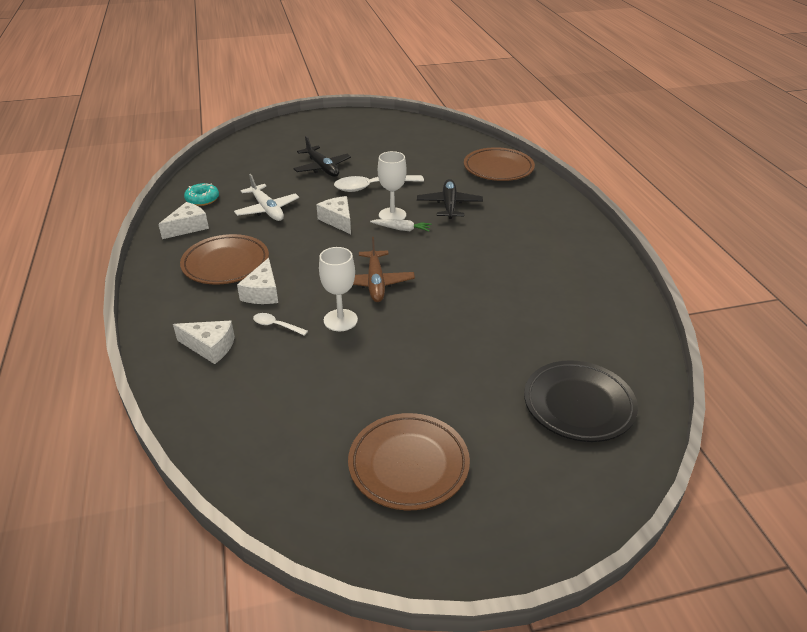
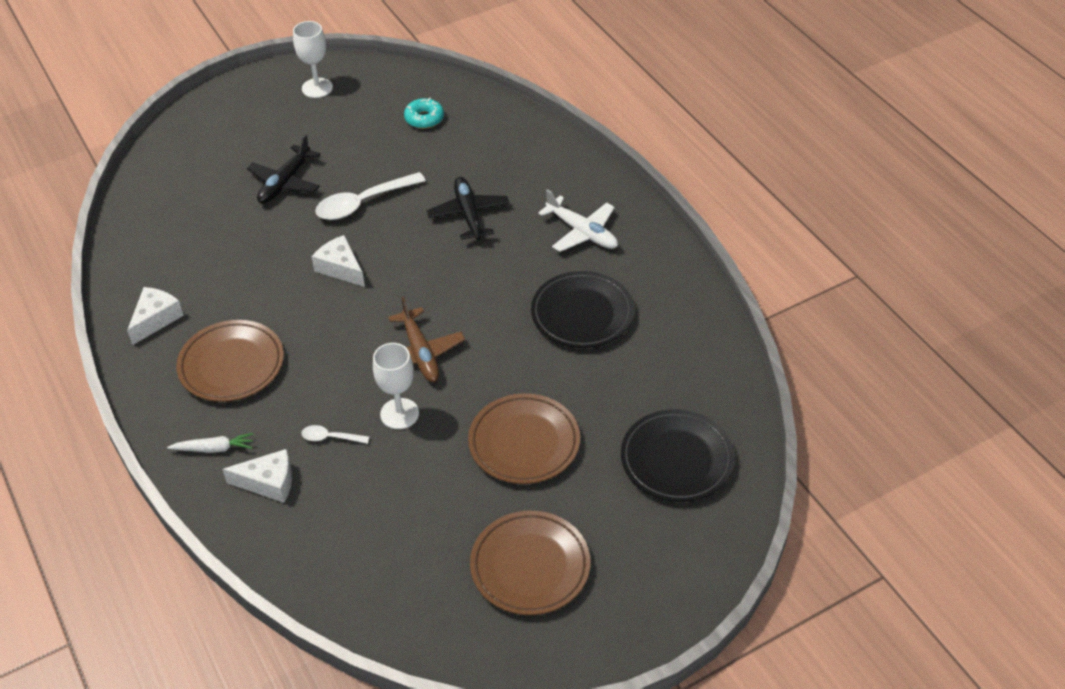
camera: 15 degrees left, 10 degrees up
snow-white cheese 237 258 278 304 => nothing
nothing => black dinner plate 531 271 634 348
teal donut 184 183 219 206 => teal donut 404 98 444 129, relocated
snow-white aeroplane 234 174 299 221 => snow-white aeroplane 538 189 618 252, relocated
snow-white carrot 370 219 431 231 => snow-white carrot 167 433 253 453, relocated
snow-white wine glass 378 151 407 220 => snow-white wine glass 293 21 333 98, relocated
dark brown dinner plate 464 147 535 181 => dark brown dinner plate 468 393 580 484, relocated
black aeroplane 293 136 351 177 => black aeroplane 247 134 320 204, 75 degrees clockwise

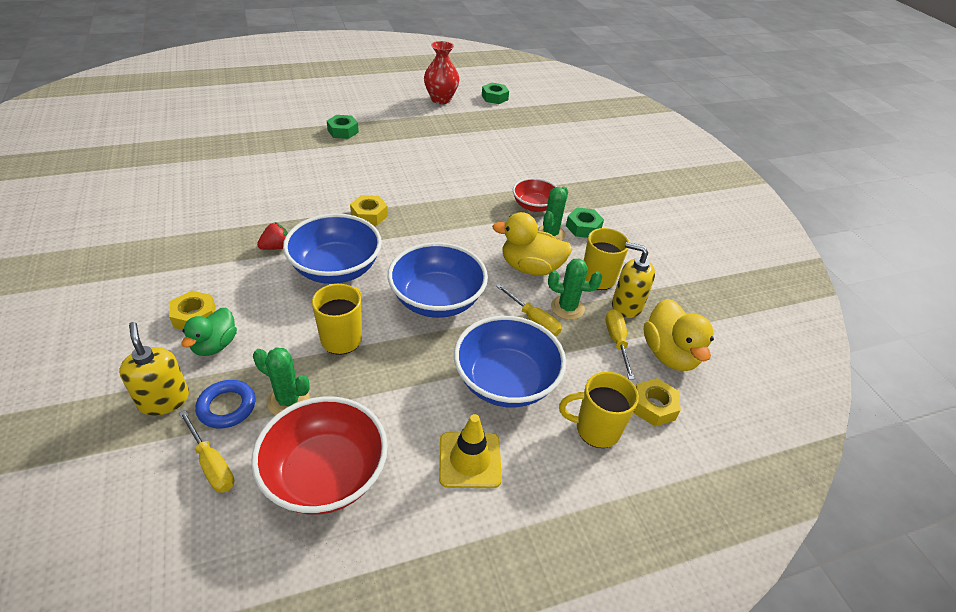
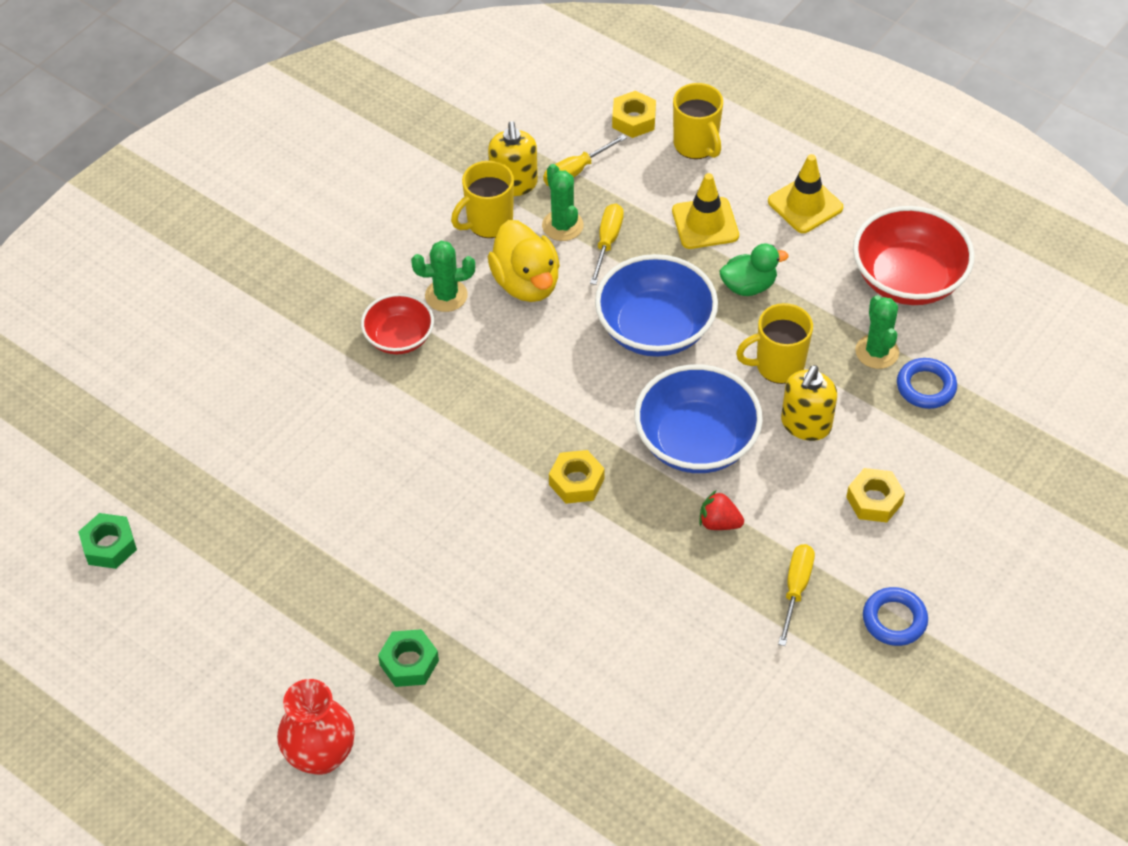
camera: 120 degrees left, 10 degrees up
green hexagon nut 566 207 604 238 => nothing
bright yellow duck 644 298 714 371 => nothing
nothing => blue ring 863 587 928 646
bright yellow soap dispenser 119 322 189 416 => bright yellow soap dispenser 781 365 837 441, relocated
bright yellow hand screwdriver 179 410 234 493 => bright yellow hand screwdriver 778 544 815 646, relocated
green duck 181 308 237 356 => green duck 719 243 788 296, relocated
crimson tall vase 424 41 459 104 => crimson tall vase 277 679 355 775, relocated
blue serving bowl 454 316 566 408 => bright yellow safety cone 672 173 739 249

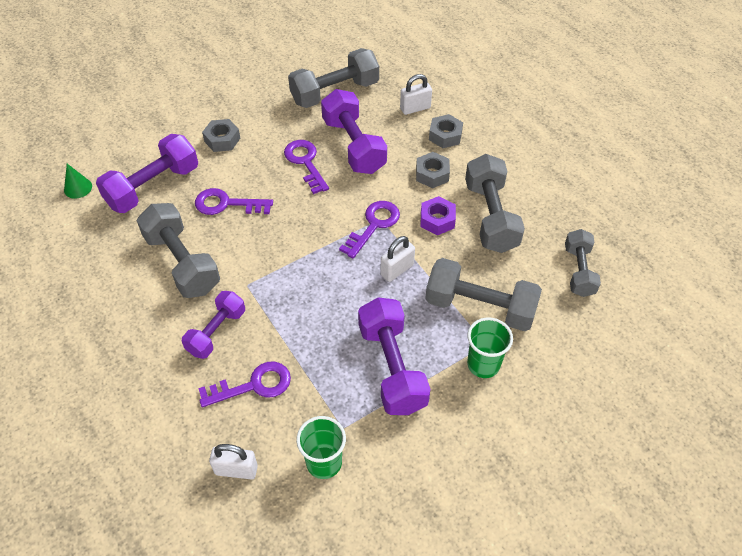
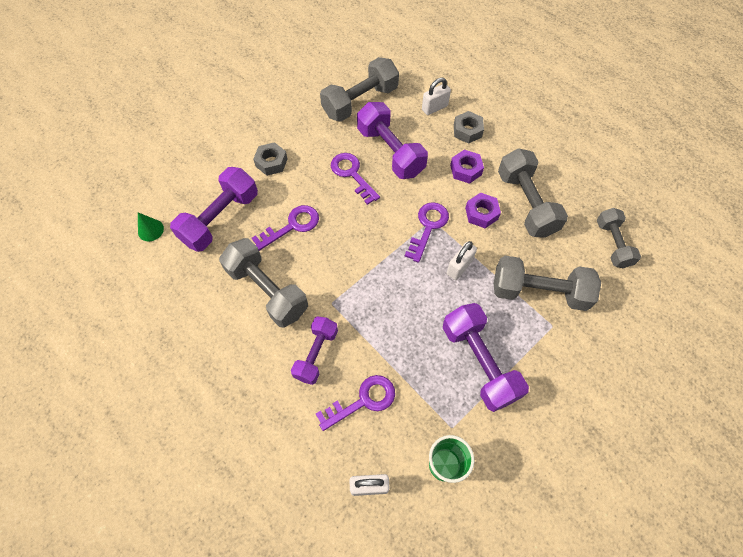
camera: 10 degrees left, 10 degrees up
green tumbler 467 317 513 378 => nothing
ash-grey hexagon nut 416 152 450 188 => purple hexagon nut 450 150 484 184
purple door key 195 188 273 215 => purple door key 252 205 319 251, 150 degrees clockwise

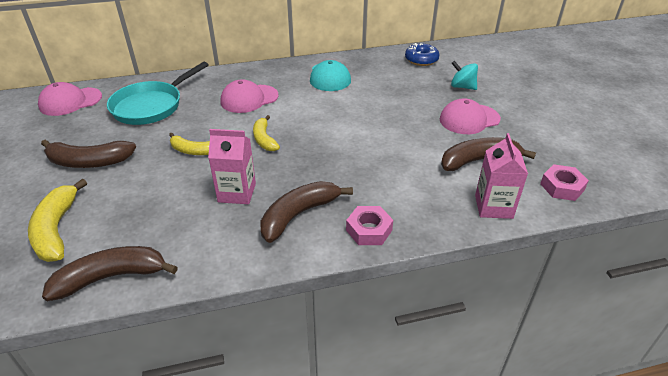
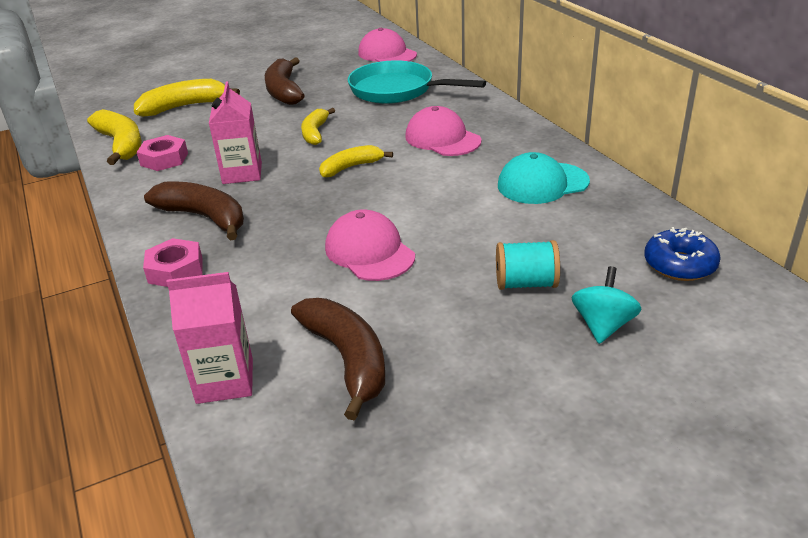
camera: 80 degrees right, 5 degrees down
nothing => teal spool 496 240 560 290
rose-pink peaked cap 440 98 501 134 => rose-pink peaked cap 325 209 415 281, relocated
rose-pink hexagon nut 540 164 589 201 => rose-pink hexagon nut 137 135 188 171, relocated
dark brown toy banana 42 246 178 301 => bright yellow toy banana 87 109 142 165

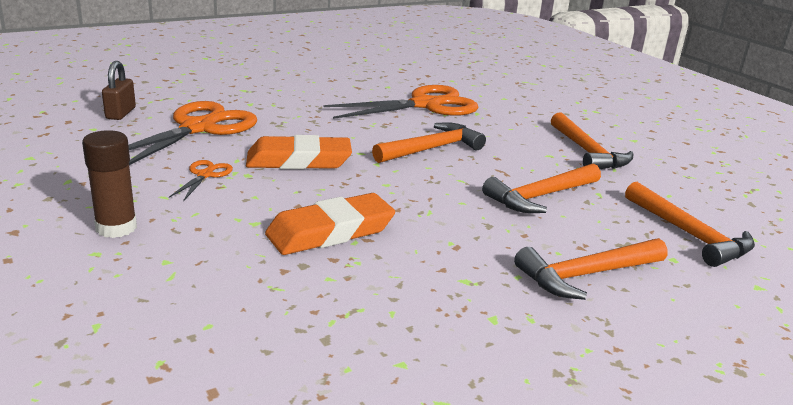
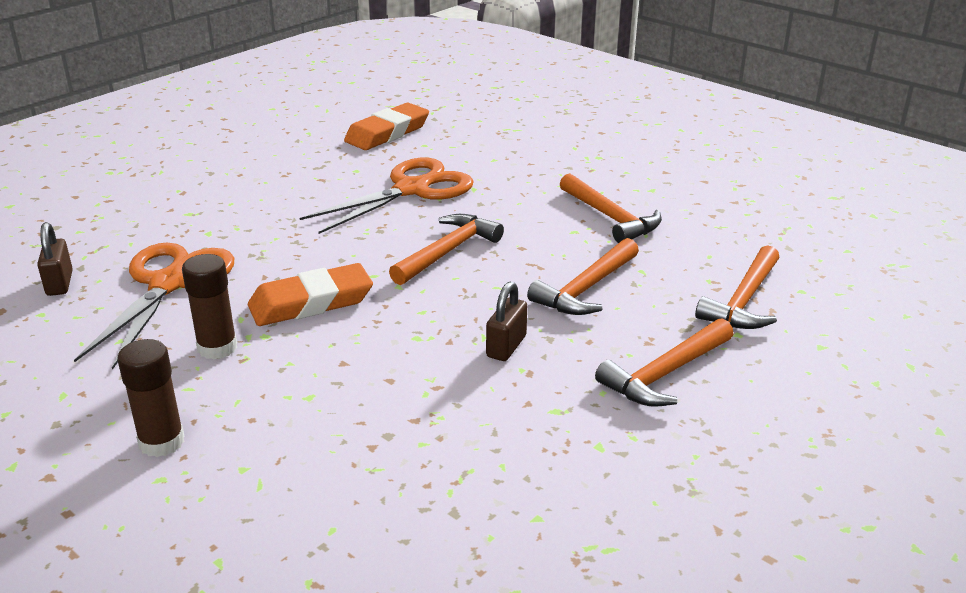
camera: 15 degrees left, 5 degrees up
nothing => dark brown padlock 486 282 527 361
orange-coloured pencil eraser 265 193 395 255 => orange-coloured pencil eraser 344 103 429 150, relocated
orange-coloured shears 169 160 233 201 => dark brown glue 182 254 237 360
orange-coloured hammer 625 182 755 267 => orange-coloured hammer 695 245 779 329, 75 degrees clockwise

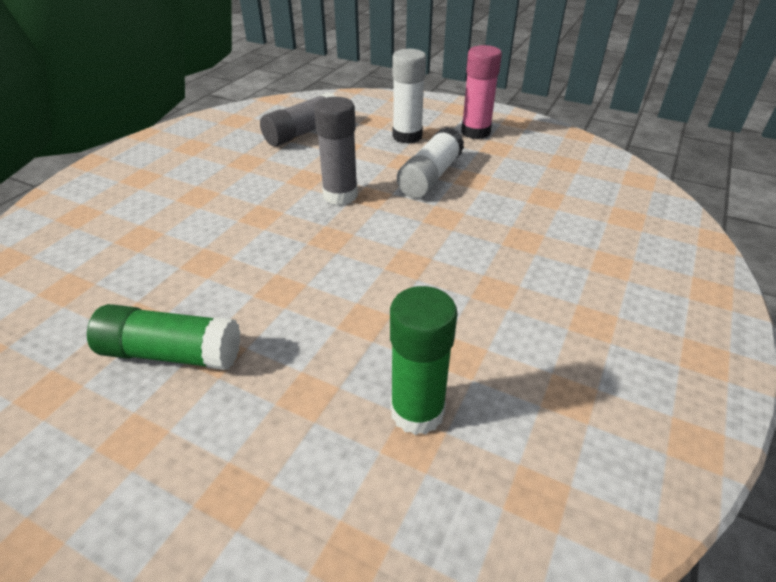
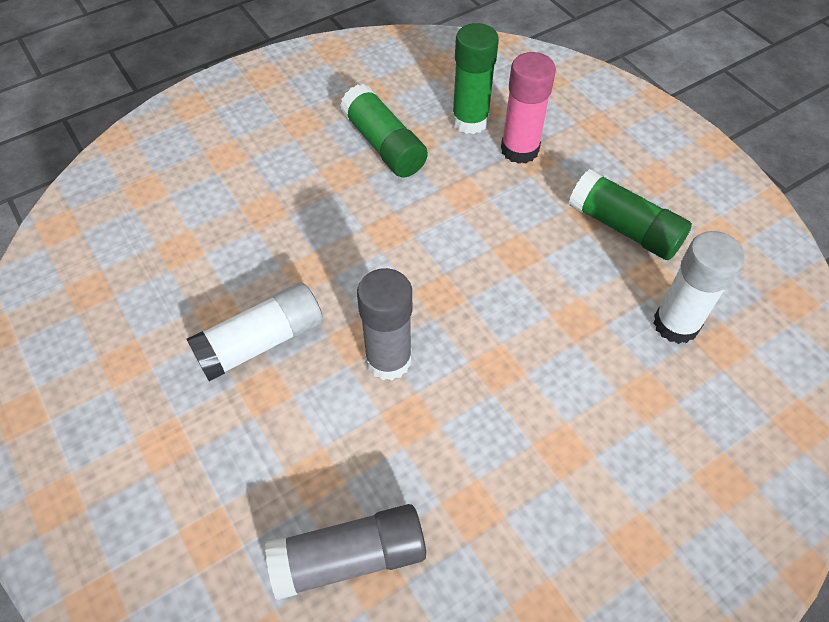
camera: 150 degrees left, 15 degrees up
nothing => green glue 340 84 428 177
snow-white glue 392 49 426 144 => snow-white glue 653 231 745 344, relocated
rose-pink glue 461 45 502 139 => rose-pink glue 501 52 556 164, relocated

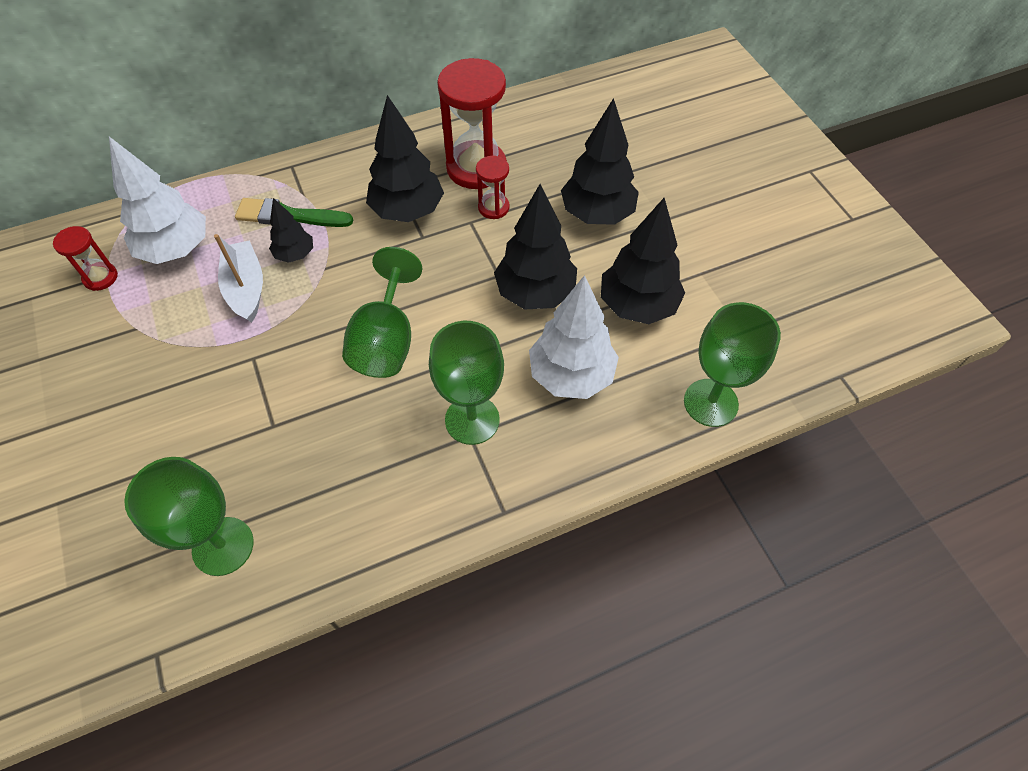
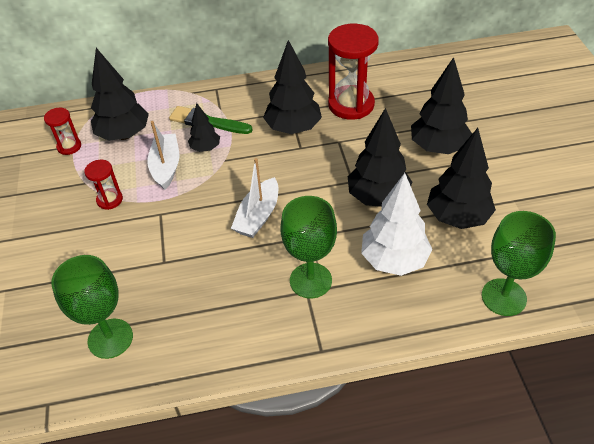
camera: 15 degrees right, 10 degrees down
crimson hourglass 476 156 510 219 => crimson hourglass 84 160 123 210, relocated
green wine glass 342 247 422 378 => snow-white sailboat 231 158 278 238
snow-white toy tree 109 137 206 264 => black toy tree 91 48 149 141

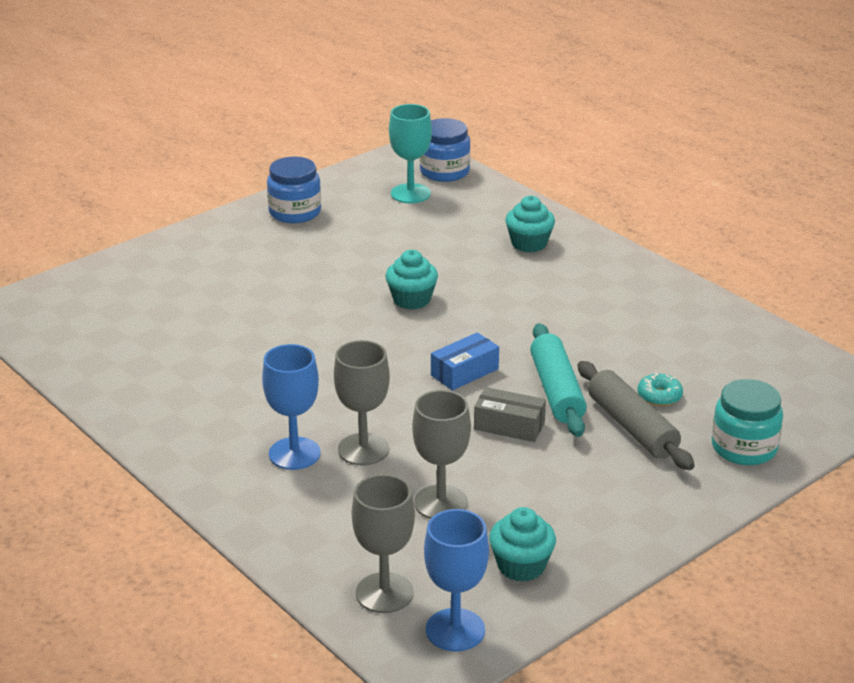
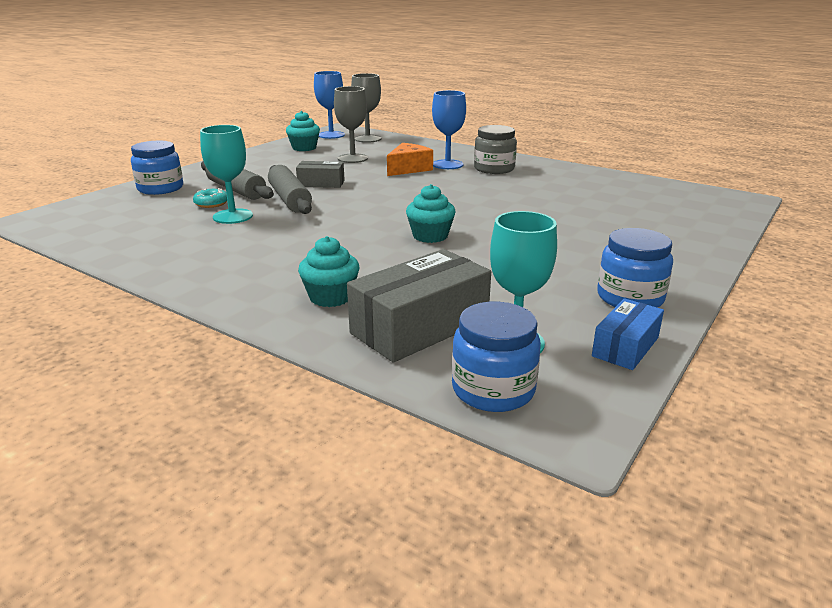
camera: 165 degrees right, 5 degrees down
nothing => teal wine glass 200 125 253 224
nothing => ash-grey package 347 249 491 362
nothing => ash-grey jam jar 474 125 517 174
blue package 431 332 499 390 => blue package 592 298 664 370, relocated
ash-grey wine glass 334 340 390 466 => orange-coloured cheese 387 143 433 176
teal dough roller 530 323 587 437 => ash-grey dough roller 268 165 312 214
teal jam jar 712 379 783 465 => blue jam jar 131 141 183 195

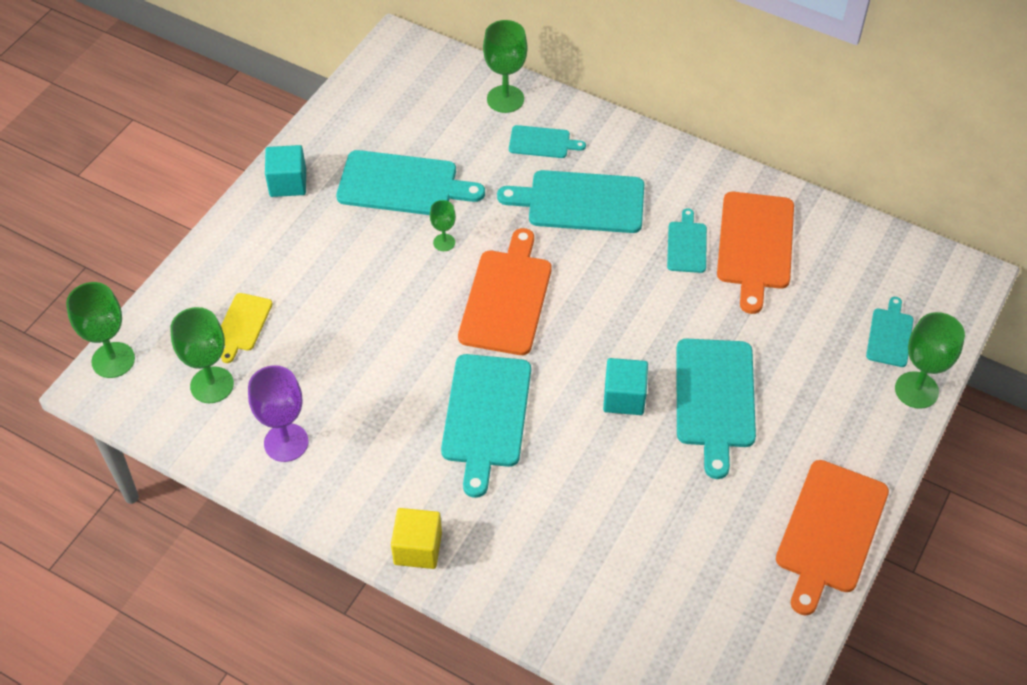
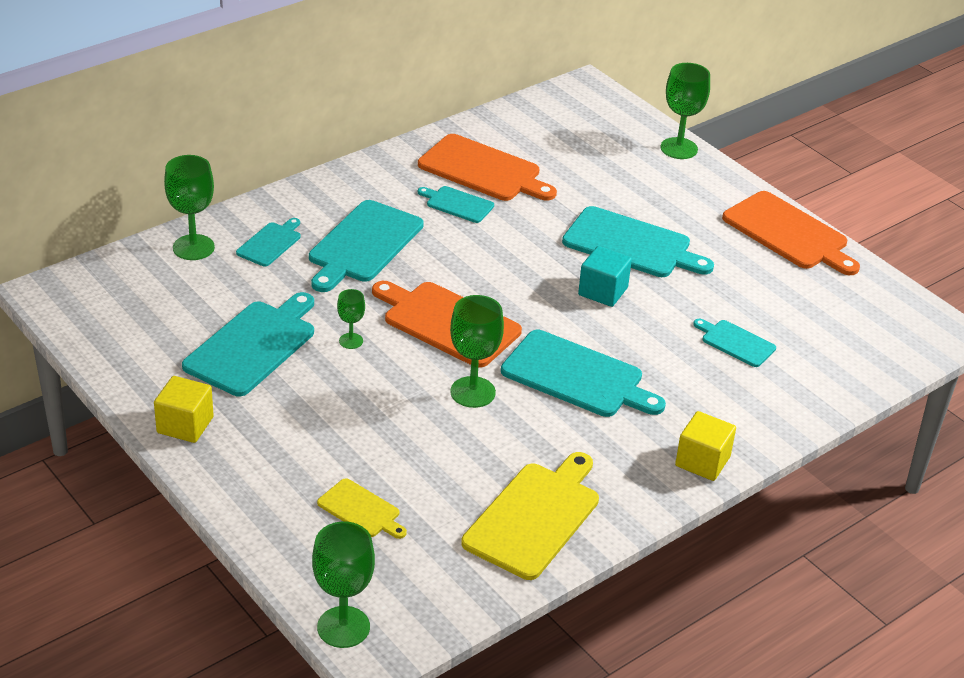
camera: 70 degrees left, 15 degrees down
green wine glass 170 307 234 403 => green wine glass 450 295 504 408, relocated
teal chopping board 866 297 913 367 => teal chopping board 693 319 776 367, relocated
purple wine glass 248 365 309 462 => bright yellow chopping board 461 452 599 580
teal solid cube 265 145 306 197 => bright yellow solid cube 154 376 214 443

